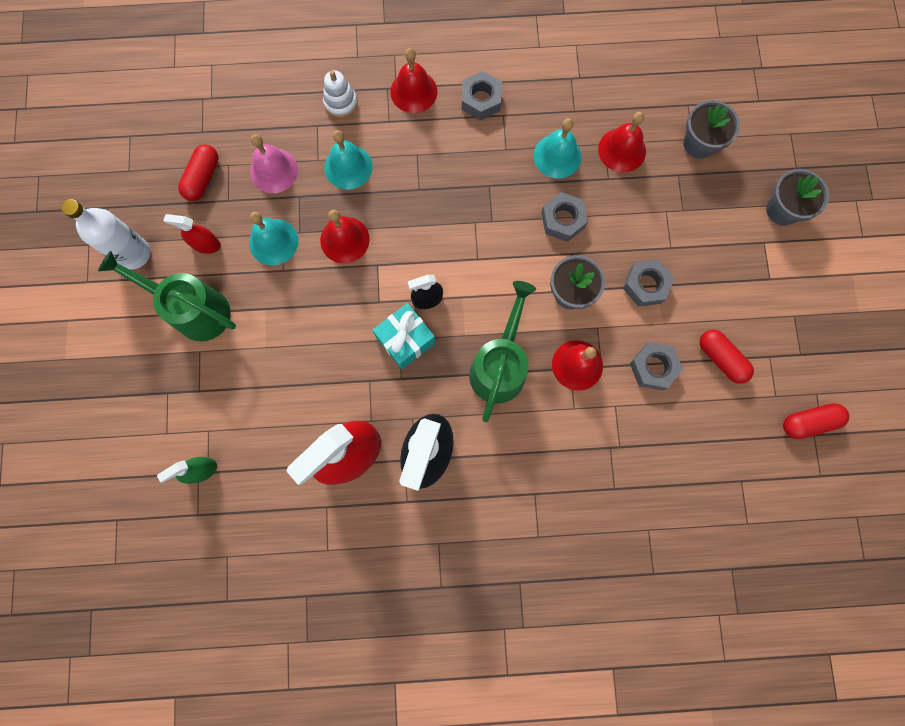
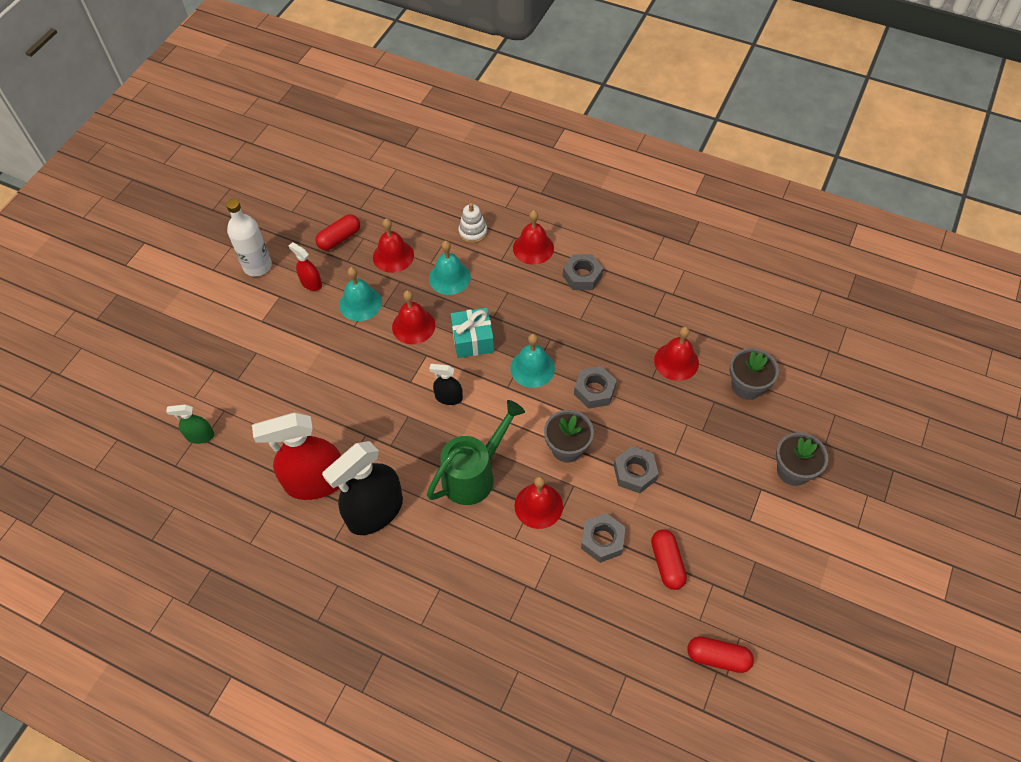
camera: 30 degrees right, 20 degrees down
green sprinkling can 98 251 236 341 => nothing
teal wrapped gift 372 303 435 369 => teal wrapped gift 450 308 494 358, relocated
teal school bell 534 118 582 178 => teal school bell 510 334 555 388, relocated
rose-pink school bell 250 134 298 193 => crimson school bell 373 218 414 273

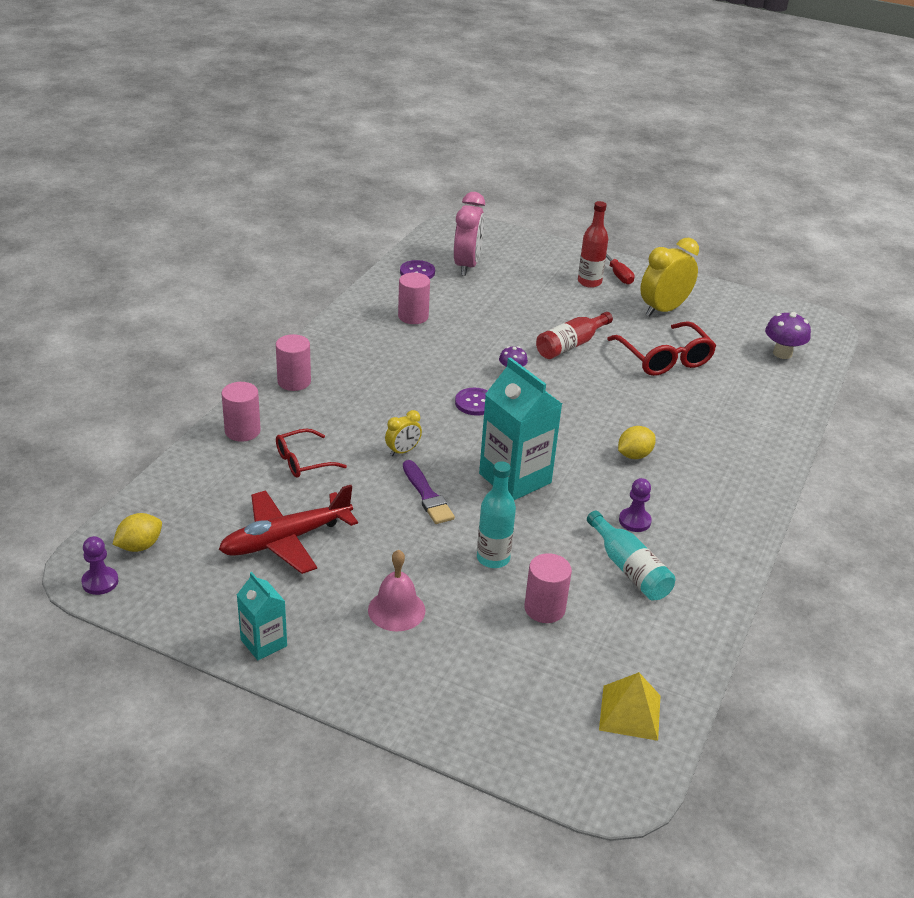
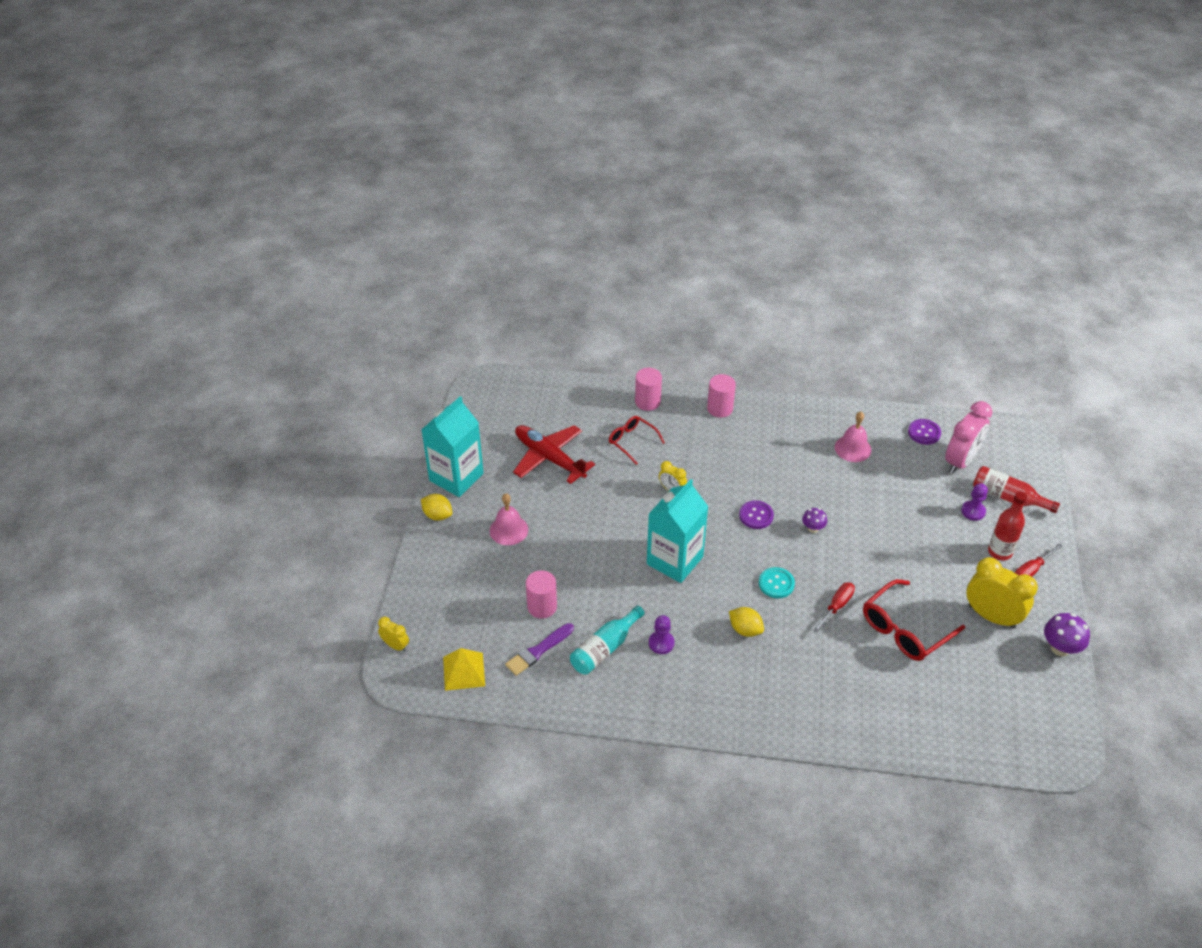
camera: 75 degrees right, 10 degrees up
teal flask 477 461 516 568 => nothing
nothing => bright yellow alarm clock 378 617 409 652
nothing => teal shirt button 759 567 795 598
nothing => crimson hand screwdriver 813 582 855 633
purple pawn 81 536 118 595 => purple pawn 961 483 988 521, relocated
bright yellow citrus fruit 113 513 162 552 => bright yellow citrus fruit 421 494 452 521, relocated
purple paint brush 403 460 455 524 => purple paint brush 505 623 574 676, relocated
crimson flask 536 312 613 359 => crimson flask 973 466 1060 513, relocated
purple fungus 765 312 811 359 => purple fungus 1044 613 1090 656, relocated
rose-pink cylinder 398 272 430 324 => rose-pink school bell 835 412 872 462
rose-pink alarm clock 454 192 485 276 => rose-pink alarm clock 945 401 992 474, 45 degrees counterclockwise
teal milk carton 237 572 287 660 => teal milk carton 422 396 484 497, x1.83

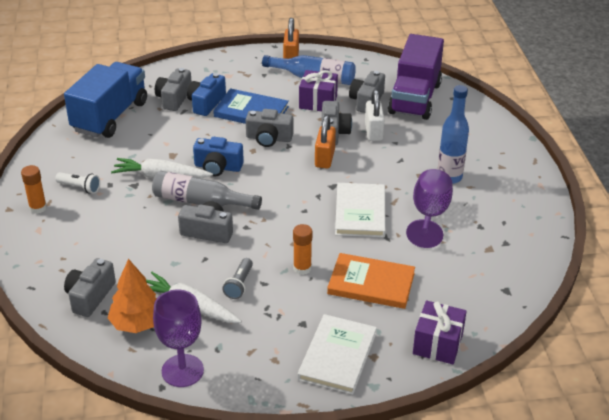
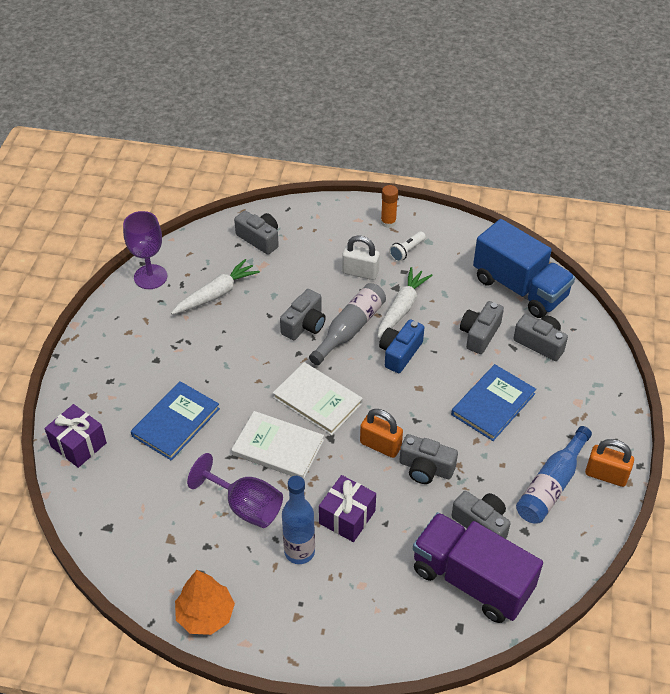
camera: 110 degrees right, 10 degrees up
blue camera 187 73 226 116 => nothing
ash-grey pocket torch 222 258 253 299 => nothing
orange-coloured glue 293 224 312 275 => nothing
orange-coloured toy tree 108 259 157 333 => orange-coloured toy tree 175 570 235 635, relocated
ash-grey camera 246 109 293 147 => ash-grey camera 460 301 504 354, relocated
snow-white hardcover 297 314 377 395 => snow-white hardcover 273 362 363 435, relocated
purple wrapped gift 299 70 338 111 => purple wrapped gift 319 475 376 542, relocated
snow-white padlock 365 90 385 141 => snow-white padlock 342 235 380 280, relocated
orange-coloured hardcover 327 253 415 309 => blue hardcover 131 381 220 460

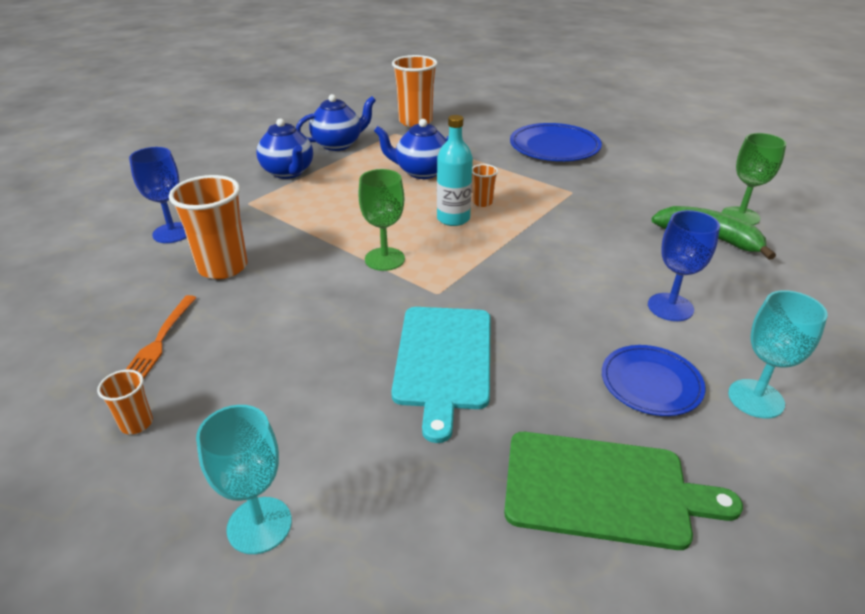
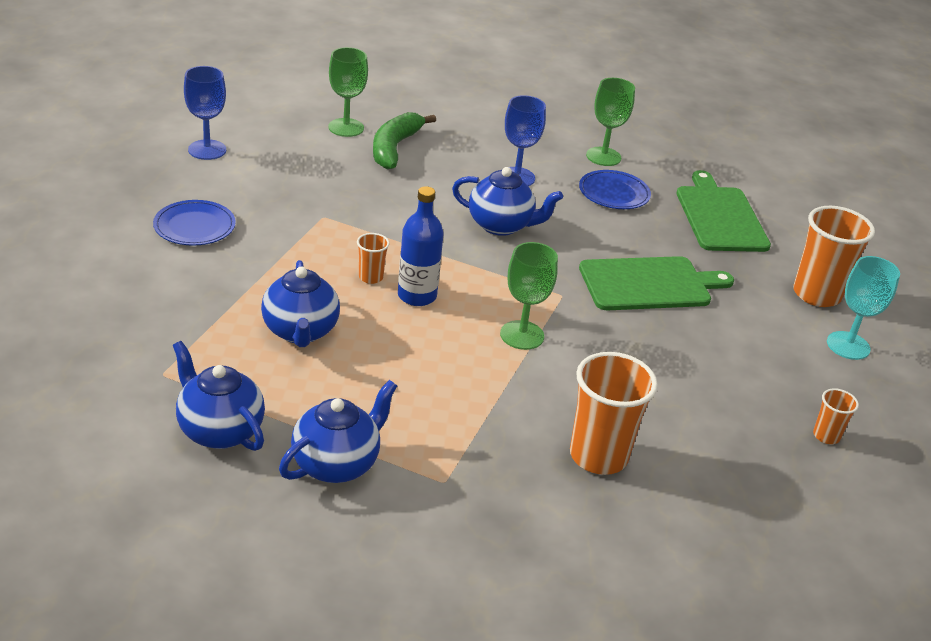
camera: 110 degrees left, 0 degrees up
orange-coloured dinner fork 125 295 197 379 => nothing
nothing => blue china teapot 452 167 563 236
blue wine glass 129 147 187 243 => blue wine glass 184 66 226 160, relocated
orange-coloured tumbler 392 55 438 127 => orange-coloured tumbler 793 206 875 307, relocated
teal chopping board 391 307 491 443 => green chopping board 579 256 734 310
teal flask 437 115 473 226 => blue flask 398 186 444 306
teal wine glass 728 290 828 418 => green wine glass 586 78 635 166
blue dinner plate 510 123 602 161 => blue dinner plate 153 200 236 246, x0.65

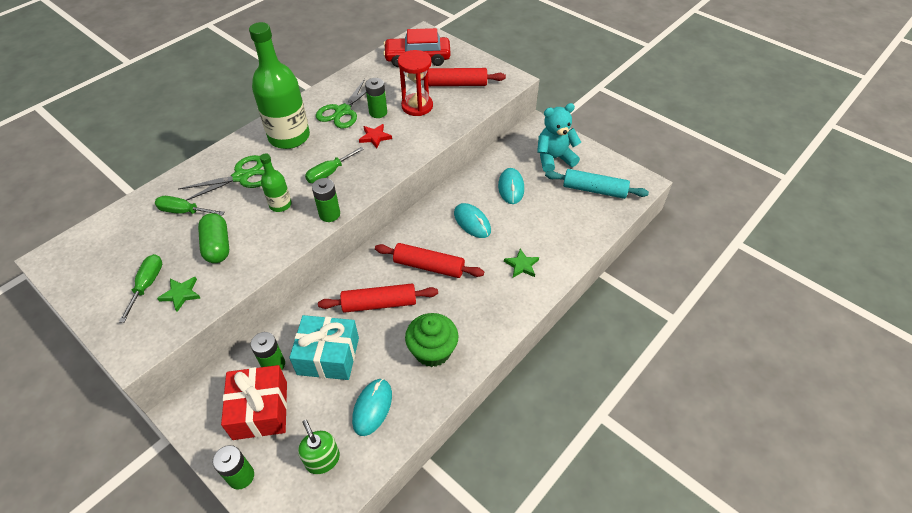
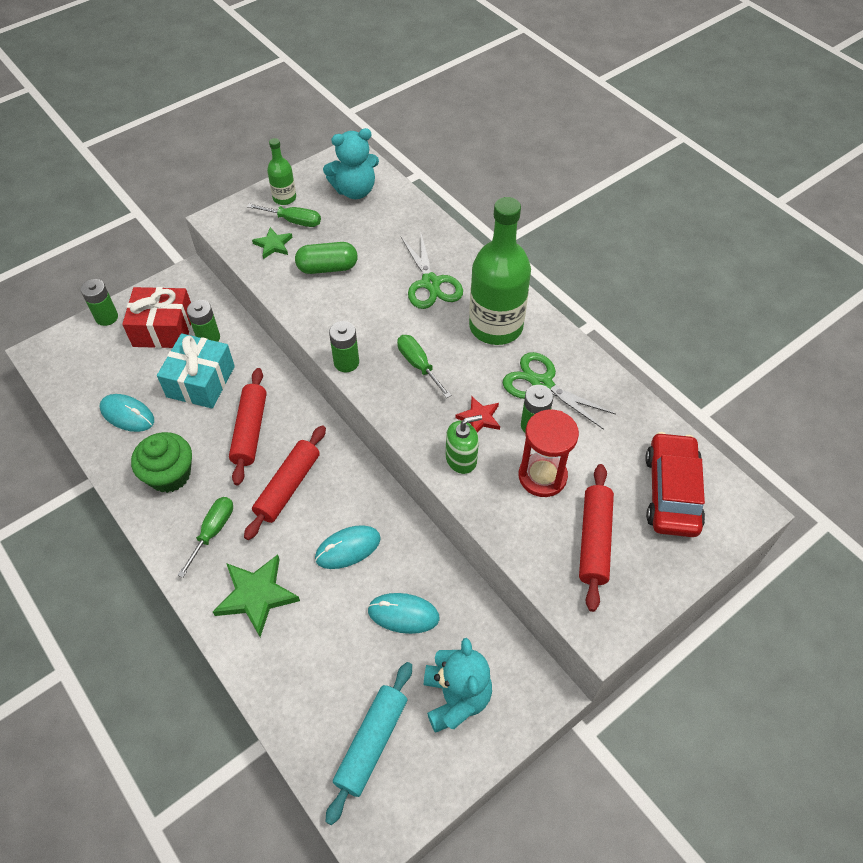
camera: 100 degrees right, 5 degrees up
nothing => teal stuffed bear 323 128 379 199
green hand screwdriver 155 196 225 216 => green hand screwdriver 178 497 233 578, relocated
green flask 260 153 292 212 => green flask 267 138 296 205, relocated
green soap dispenser 298 420 340 474 => green soap dispenser 446 415 482 474, relocated
green five-pointed star 504 248 539 278 => green five-pointed star 213 555 300 637, x1.74

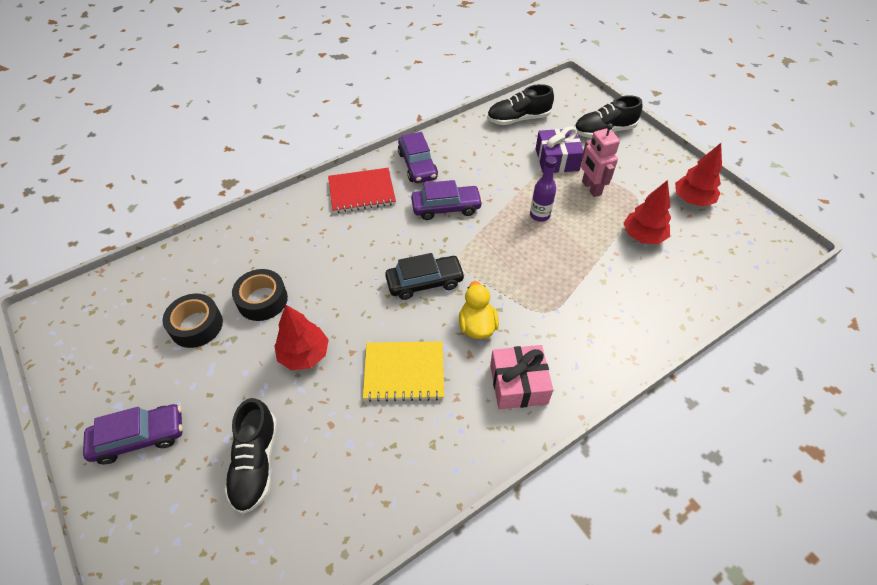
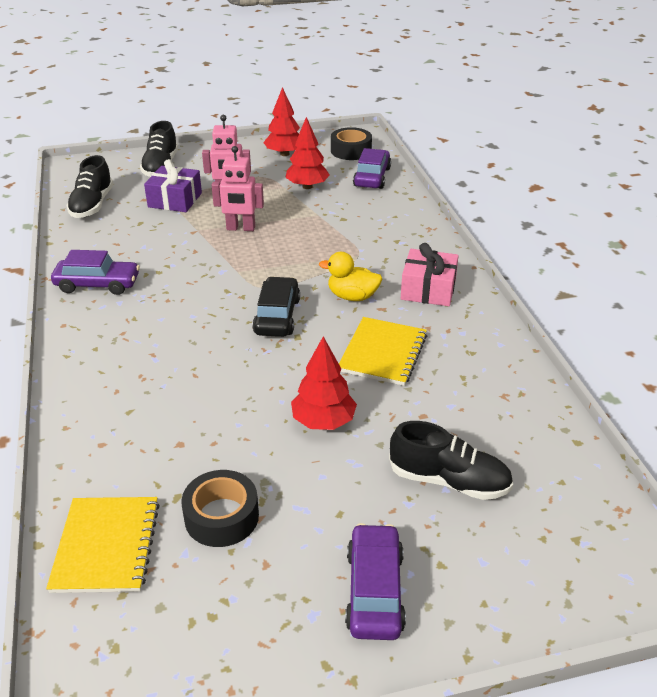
camera: 70 degrees left, 15 degrees down
crimson notebook 328 168 396 213 => nothing
nothing => bright yellow notebook 46 497 160 593
black roll of tape 232 269 288 321 => black roll of tape 331 127 372 160, relocated
purple automobile 411 180 483 220 => purple automobile 353 148 391 189, relocated
purple flask 530 156 557 222 => rose-pink robot figure 212 146 264 231

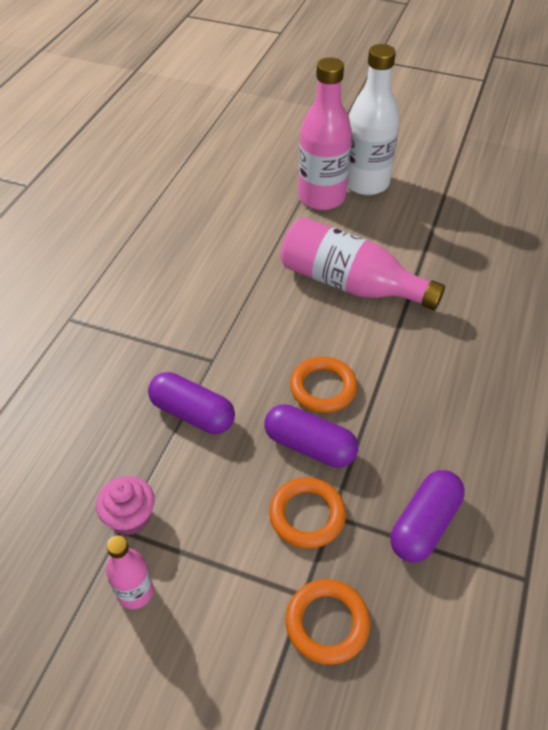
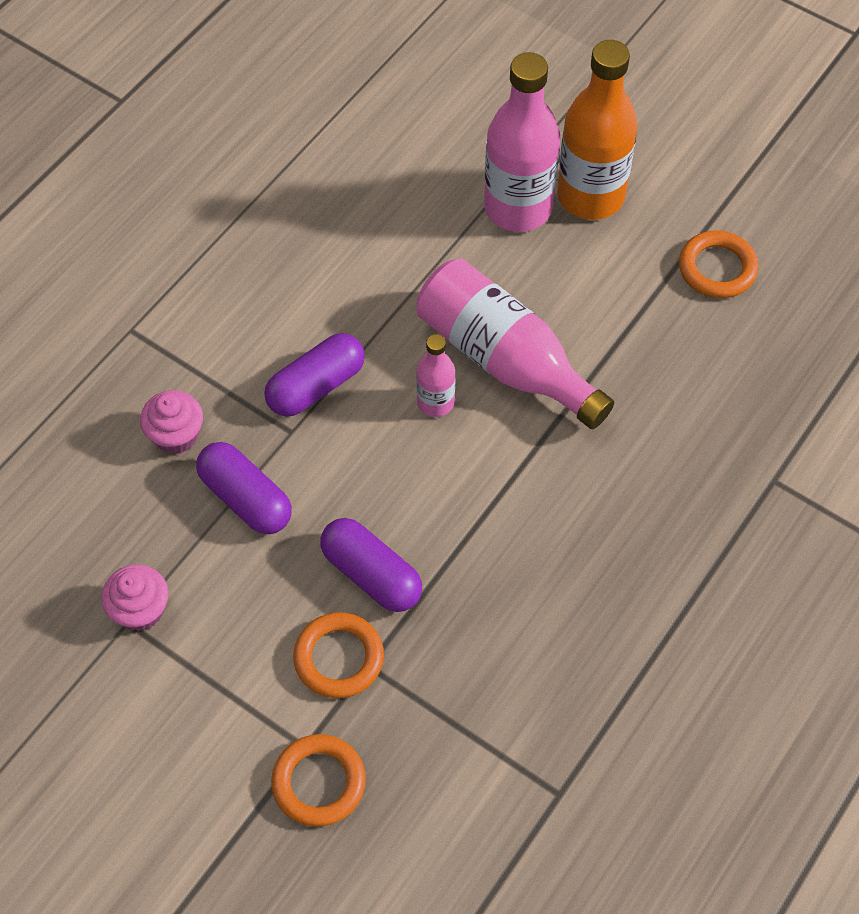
camera: 15 degrees right, 10 degrees up
nothing => rose-pink cupcake 140 390 203 454
rose-pink flask 106 535 154 609 => rose-pink flask 416 334 456 417, relocated
orange-coloured ring 290 357 357 413 => orange-coloured ring 679 230 758 298, relocated
purple pill 390 470 465 562 => purple pill 264 333 365 417, relocated
snow-white flask 347 44 400 195 => orange-coloured flask 557 40 638 220

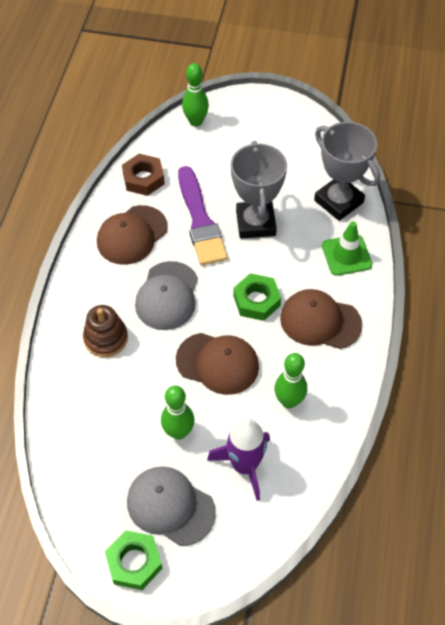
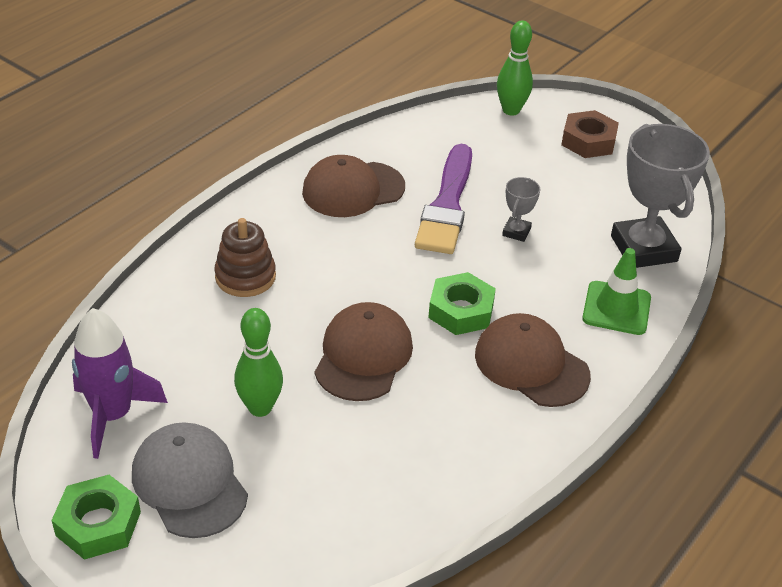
camera: 25 degrees right, 15 degrees down
ash-grey peaked cap 135 261 198 330 => nothing
green skittle 274 353 307 408 => nothing
dark brown hexagon nut 122 154 165 196 => dark brown hexagon nut 561 110 619 158, relocated
purple toy rocket 207 418 270 501 => purple toy rocket 72 308 168 459, relocated
dark brown peaked cap 176 333 259 395 => dark brown peaked cap 315 302 413 401, 120 degrees counterclockwise
ash-grey prize cup 231 141 287 239 => ash-grey prize cup 502 177 540 242, x0.45

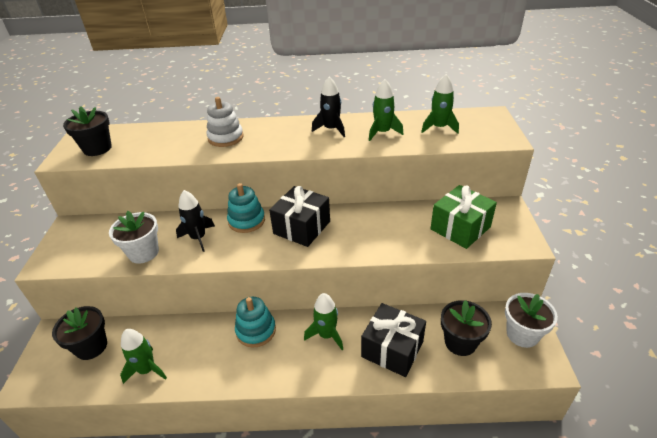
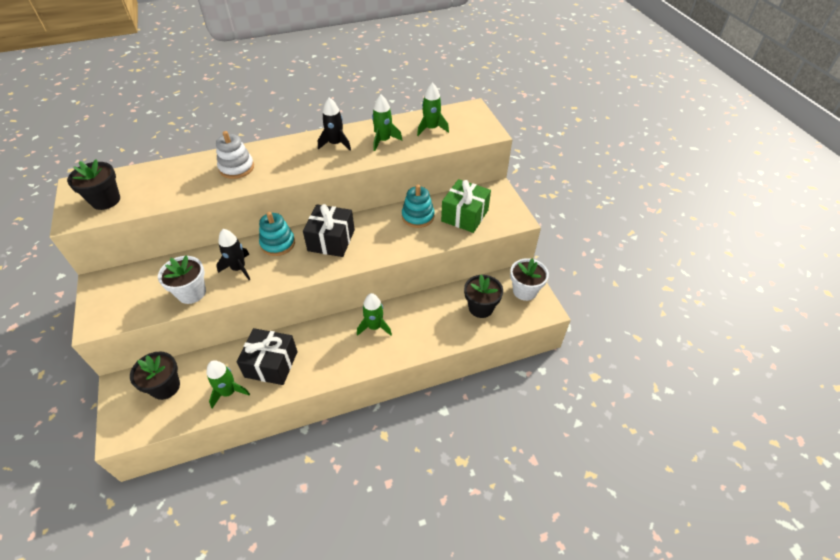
camera: 20 degrees left, 10 degrees up
teal stacking toy 235 297 276 347 => teal stacking toy 402 185 435 228, relocated
black wrapped gift 361 303 426 377 => black wrapped gift 236 328 298 385, relocated

